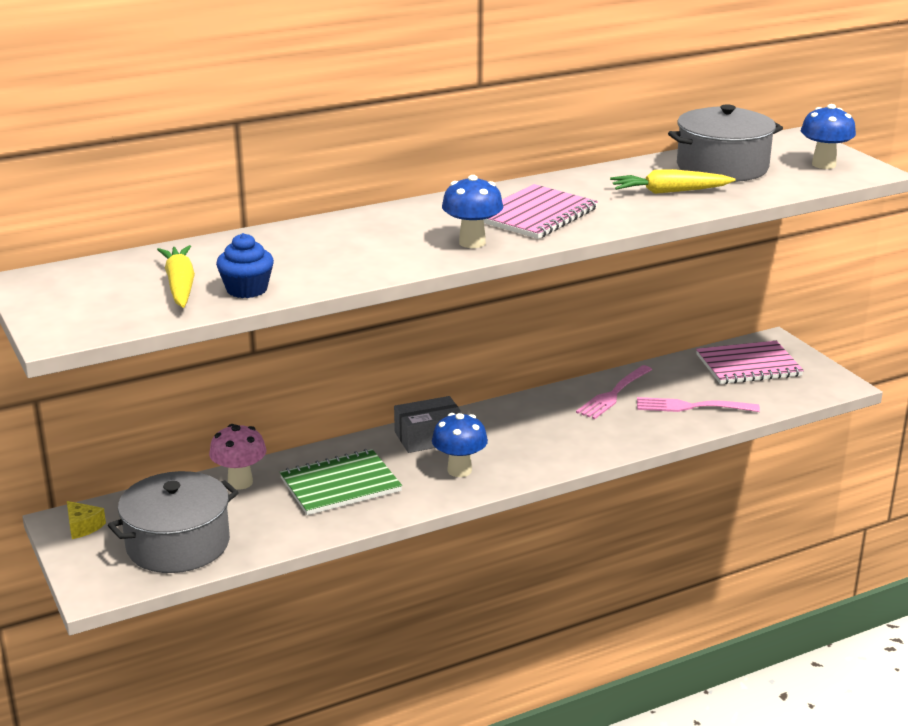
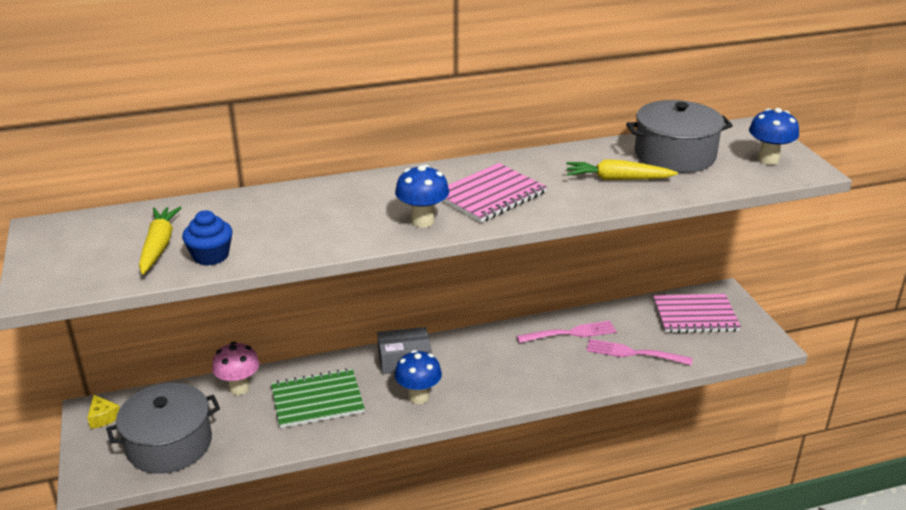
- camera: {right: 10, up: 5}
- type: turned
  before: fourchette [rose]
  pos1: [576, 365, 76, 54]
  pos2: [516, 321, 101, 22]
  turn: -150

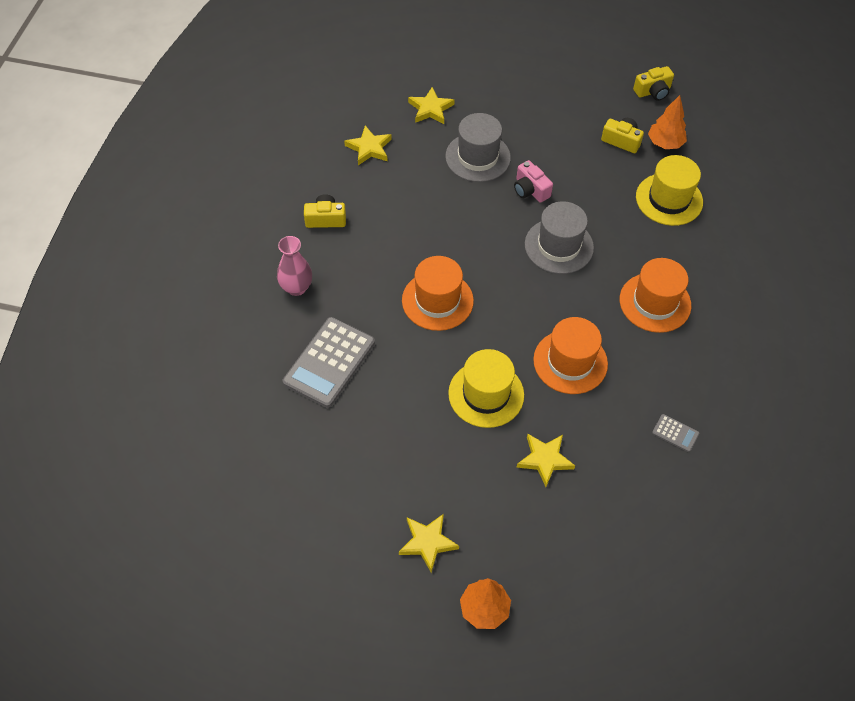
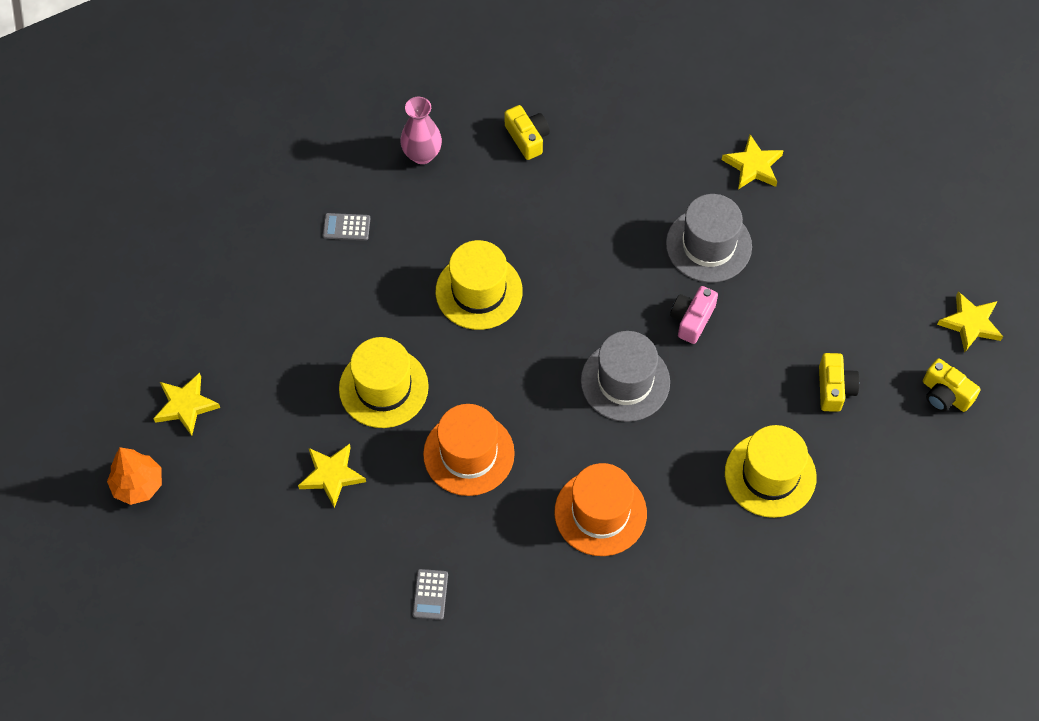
- camera: {right: 65, up: 5}
- type: removed
  before: arbre [orange]
  pos1: [648, 95, 39, 54]
- type: moved
  before: étoile [jaune]
  pos1: [344, 125, 48, 40]
  pos2: [937, 291, 66, 61]
- type: recoloured
  before: chapeau [orange]
  after: chapeau [jaune]
  pos1: [402, 256, 72, 75]
  pos2: [436, 240, 87, 90]
- type: resized
  before: calculatrice [gris]
  pos1: [283, 317, 92, 91]
  pos2: [323, 213, 47, 28]
  scale: 0.44

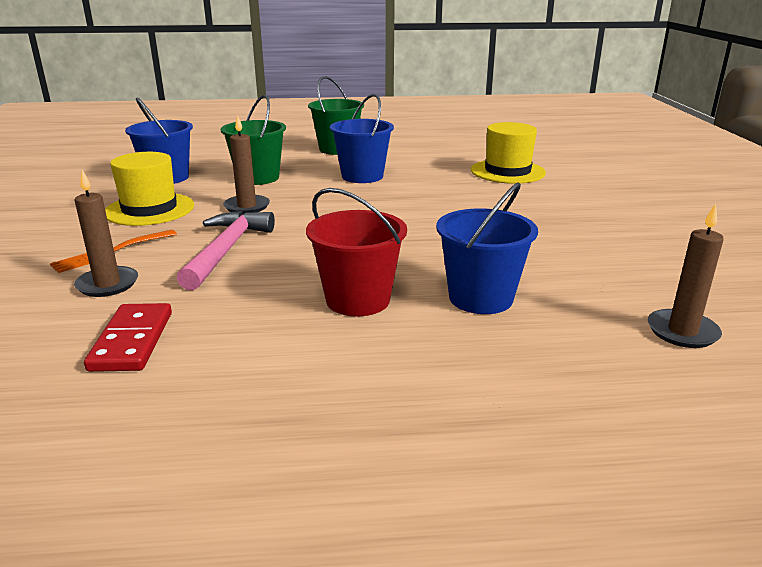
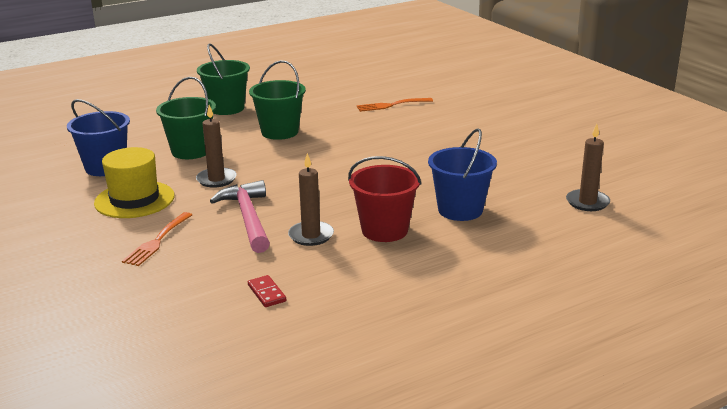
- camera: {right: -25, up: 0}
- type: recoloured
  before: seau [bleu]
  after: seau [vert]
  pos1: [330, 94, 64, 89]
  pos2: [249, 60, 57, 80]
- type: replaced
  before: chapeau [jaune]
  after: fourchette [orange]
  pos1: [471, 122, 75, 62]
  pos2: [357, 98, 76, 14]
- type: moved
  before: bougie [marron]
  pos1: [74, 170, 64, 127]
  pos2: [288, 153, 46, 93]
- type: resized
  before: domino [rouge]
  pos1: [84, 303, 88, 69]
  pos2: [248, 275, 38, 32]
  scale: 0.6

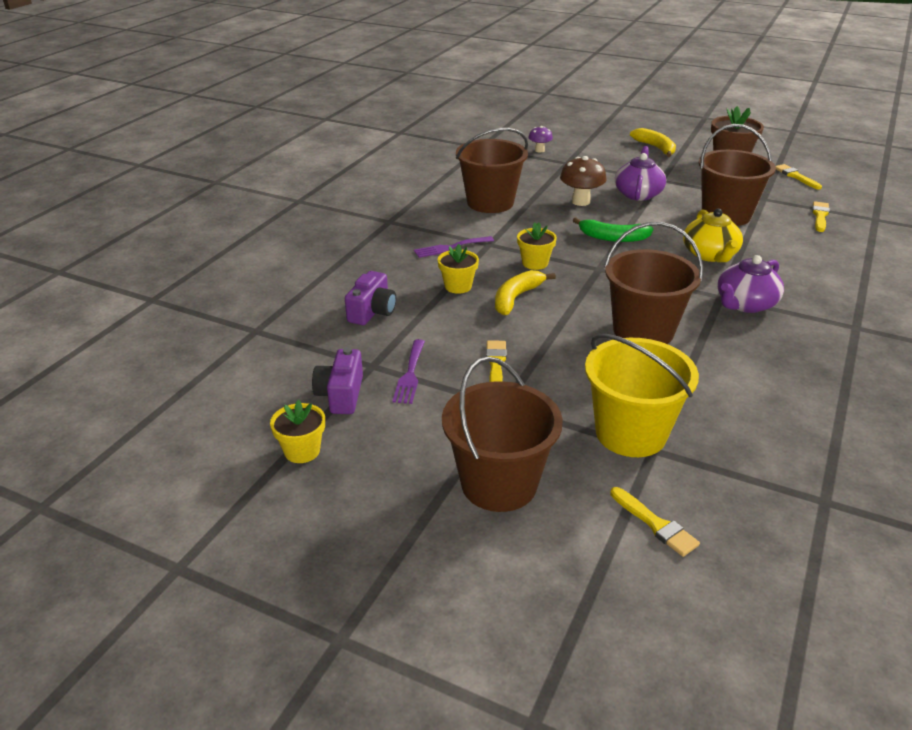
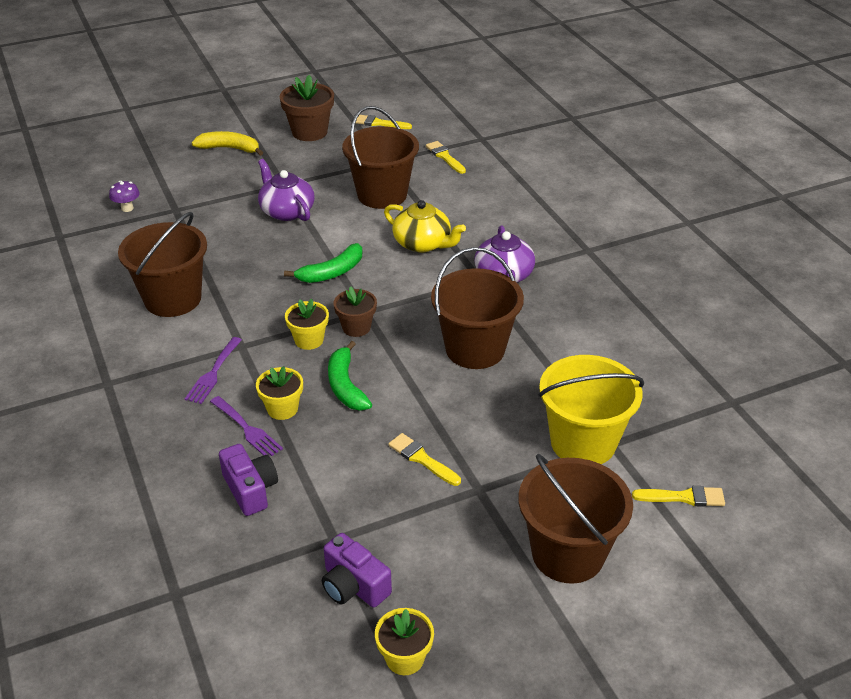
- camera: {right: -50, up: 5}
- type: removed
  before: champignon [marron]
  pos1: [560, 156, 46, 50]
- type: recoloured
  before: banane [jaune]
  after: banane [vert]
  pos1: [495, 270, 61, 45]
  pos2: [328, 341, 44, 70]
- type: moved
  before: fourchette [violet]
  pos1: [392, 339, 33, 65]
  pos2: [210, 396, 73, 60]
- type: added
  after: pot de fleurs [marron]
  pos2: [334, 286, 43, 51]

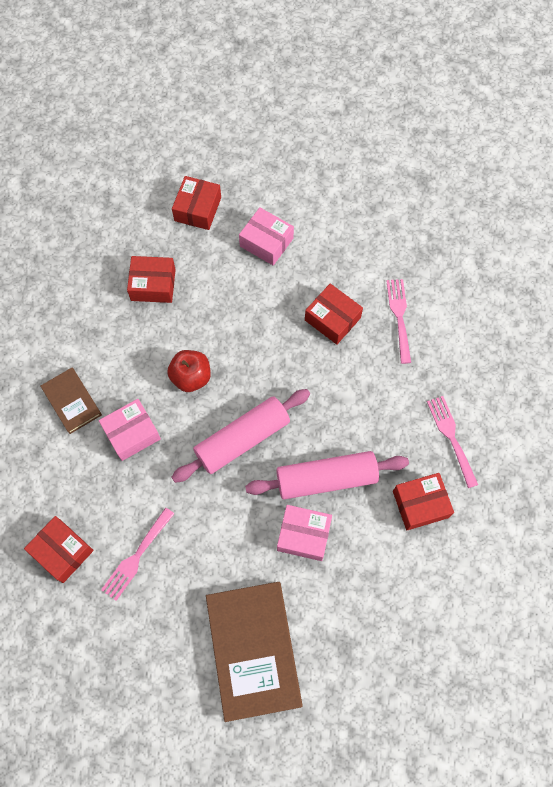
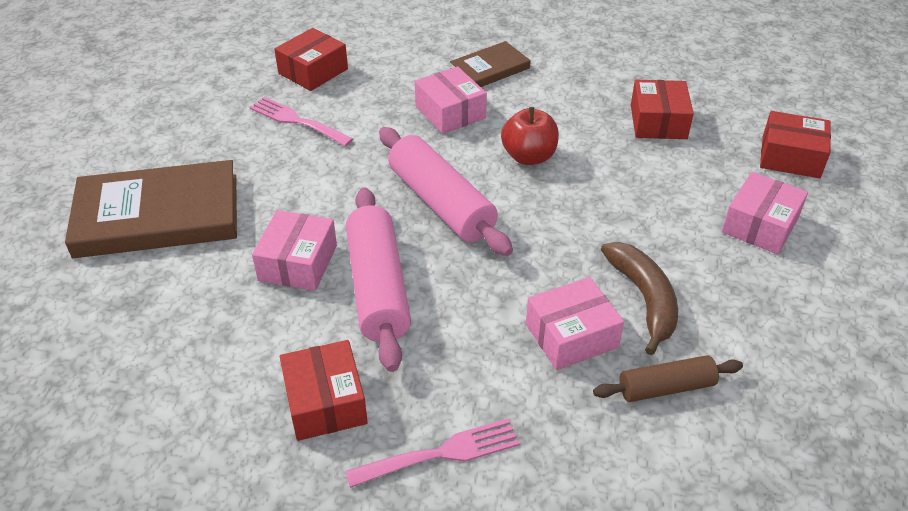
- camera: {right: 90, up: -25}
- type: replaced
  before: fourchette [rose]
  after: rouleau à pâtisserie [marron]
  pos1: [386, 279, 25, 85]
  pos2: [593, 355, 150, 47]
- type: replaced
  before: boîte [rouge]
  after: banane [marron]
  pos1: [305, 284, 58, 61]
  pos2: [601, 242, 77, 113]
- type: added
  after: boîte [rose]
  pos2: [526, 277, 98, 93]

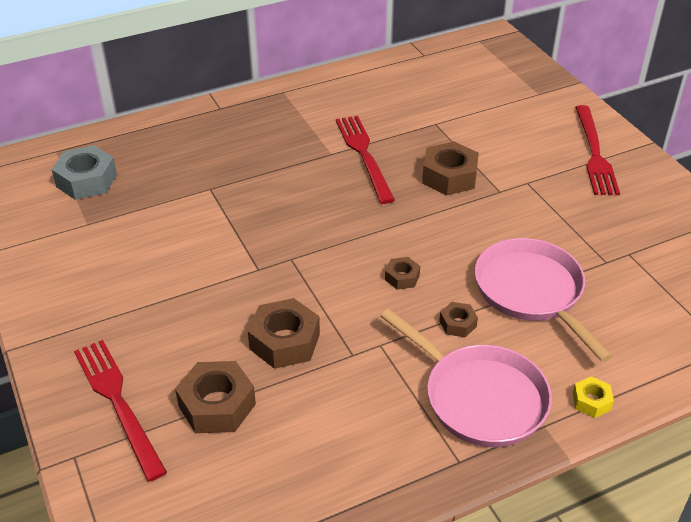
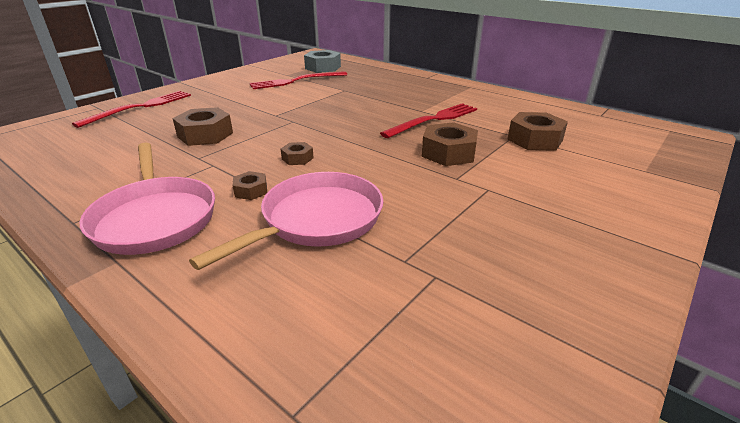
- camera: {right: 65, up: -10}
- type: moved
  before: fourchette [rouge]
  pos1: [575, 105, 45, 90]
  pos2: [250, 71, 97, 18]
- type: turned
  before: poêle [rose]
  pos1: [381, 309, 171, 138]
  pos2: [80, 143, 135, 112]
  turn: -45
- type: moved
  before: écrou [marron]
  pos1: [175, 361, 81, 72]
  pos2: [507, 112, 61, 39]
- type: removed
  before: écrou [jaune]
  pos1: [573, 376, 41, 42]

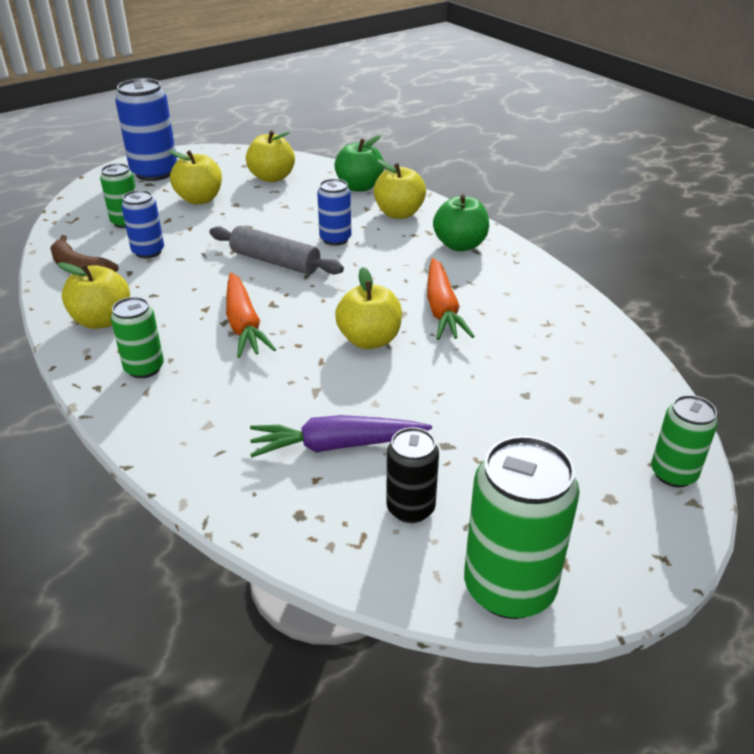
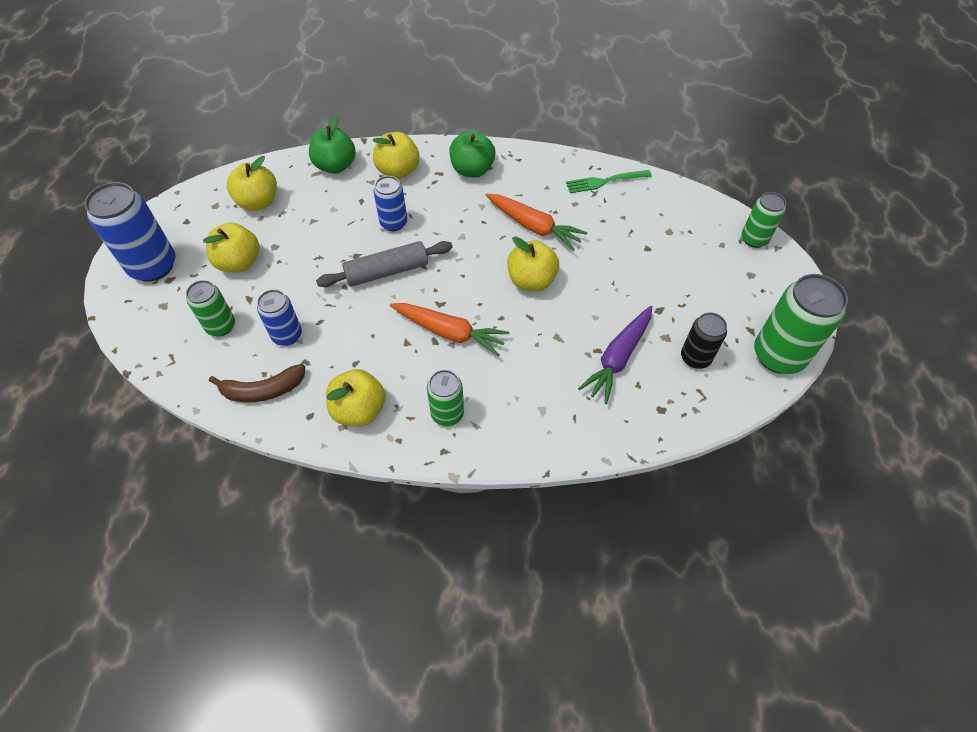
- camera: {right: -50, up: 20}
- type: added
  after: fourchette [vert]
  pos2: [566, 170, 86, 23]

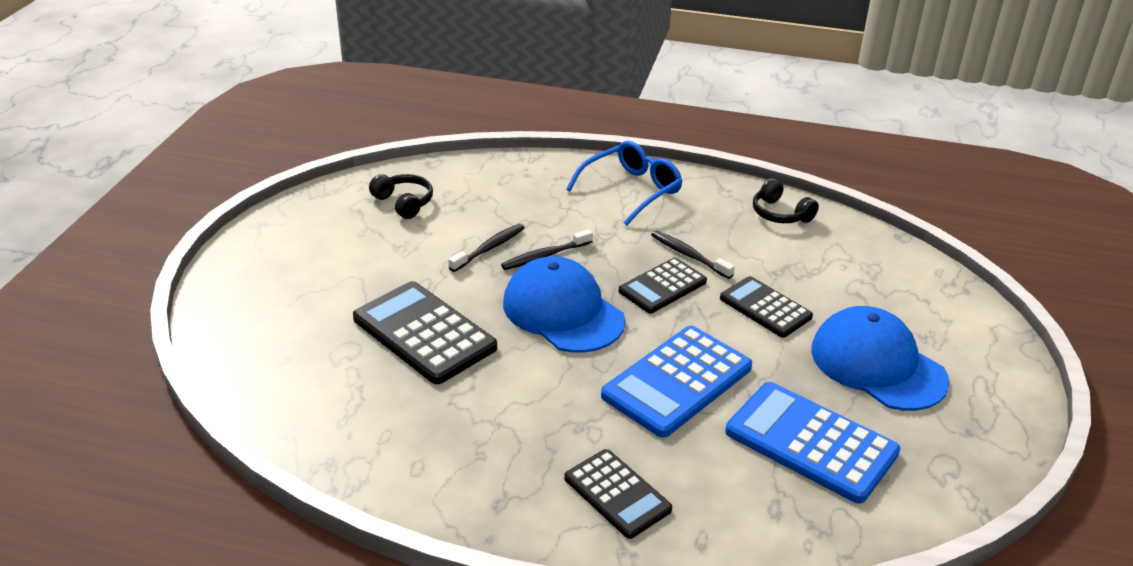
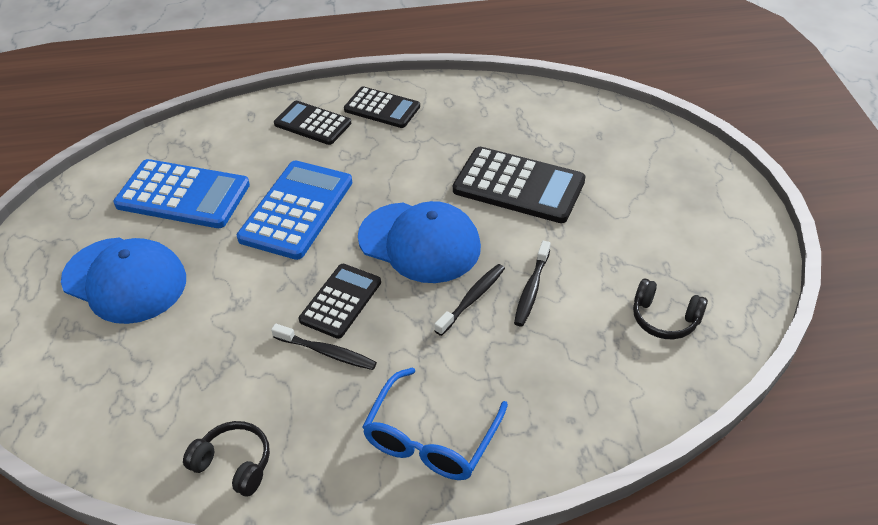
- camera: {right: 160, up: 10}
- type: moved
  before: calculatrice [noir]
  pos1: [720, 276, 93, 61]
  pos2: [344, 87, 76, 41]

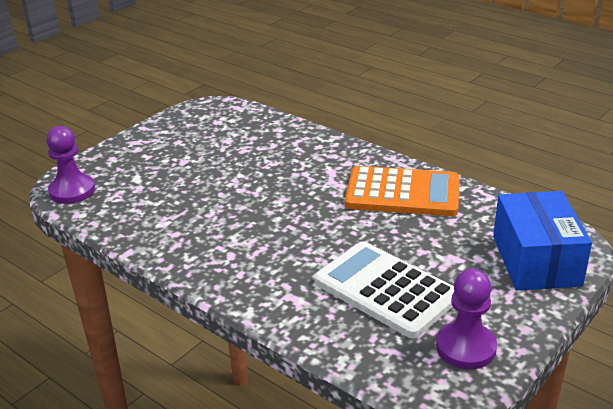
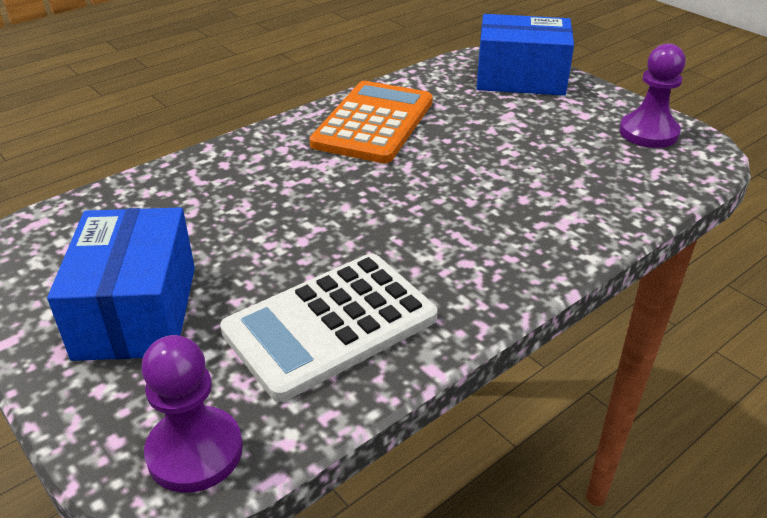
- camera: {right: -80, up: 5}
- type: moved
  before: calculatrice [blanc]
  pos1: [314, 241, 140, 97]
  pos2: [220, 253, 218, 149]
- type: added
  after: boîte [bleu]
  pos2: [47, 207, 148, 154]

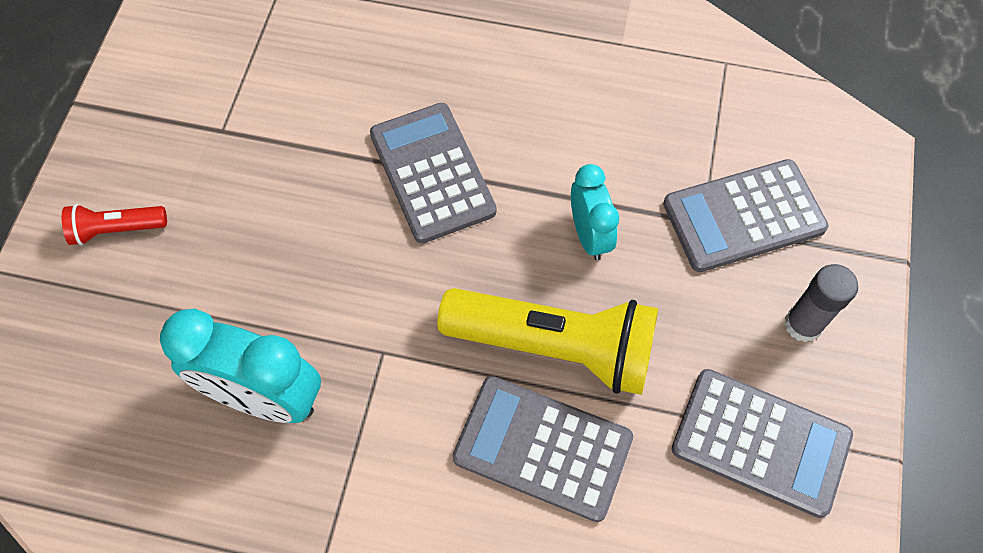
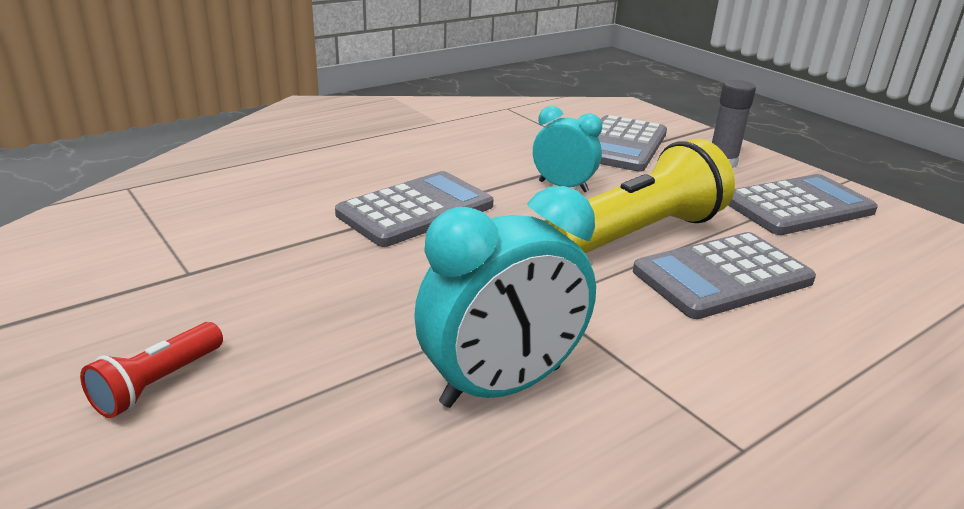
- camera: {right: -50, up: -35}
- type: turned
  before: calculatrice [gris]
  pos1: [370, 103, 127, 141]
  pos2: [335, 171, 159, 76]
  turn: 120

